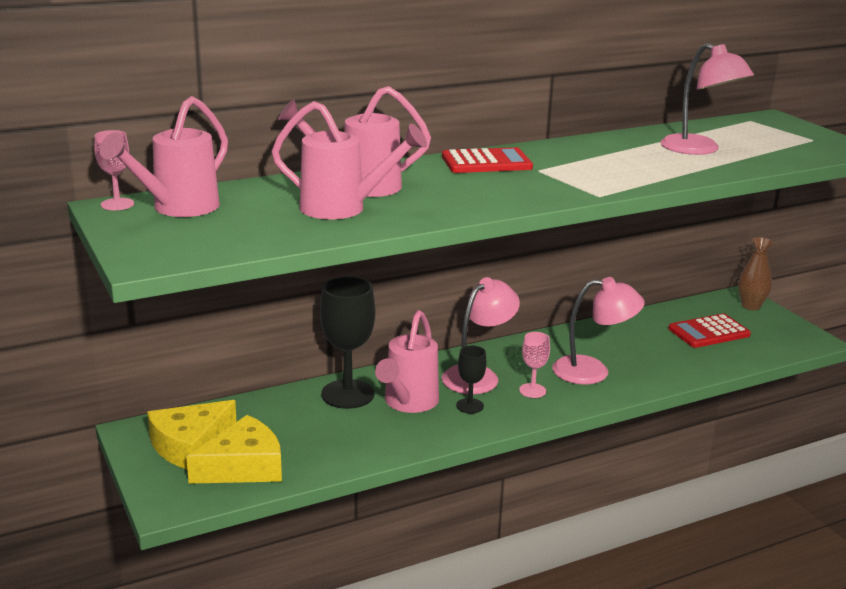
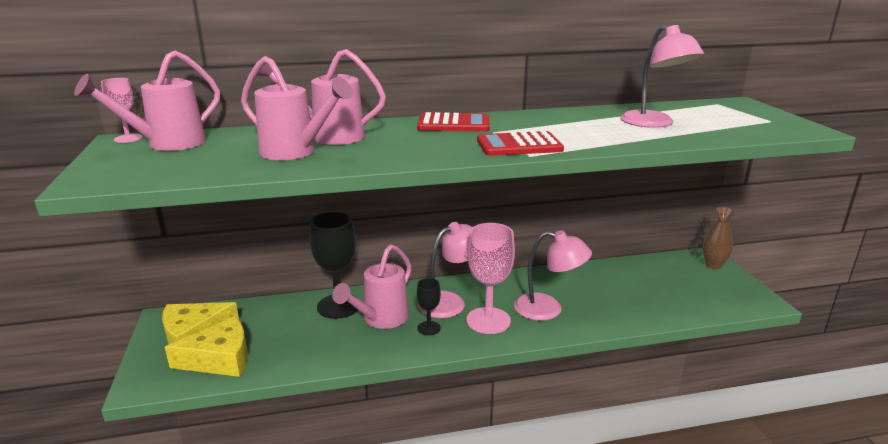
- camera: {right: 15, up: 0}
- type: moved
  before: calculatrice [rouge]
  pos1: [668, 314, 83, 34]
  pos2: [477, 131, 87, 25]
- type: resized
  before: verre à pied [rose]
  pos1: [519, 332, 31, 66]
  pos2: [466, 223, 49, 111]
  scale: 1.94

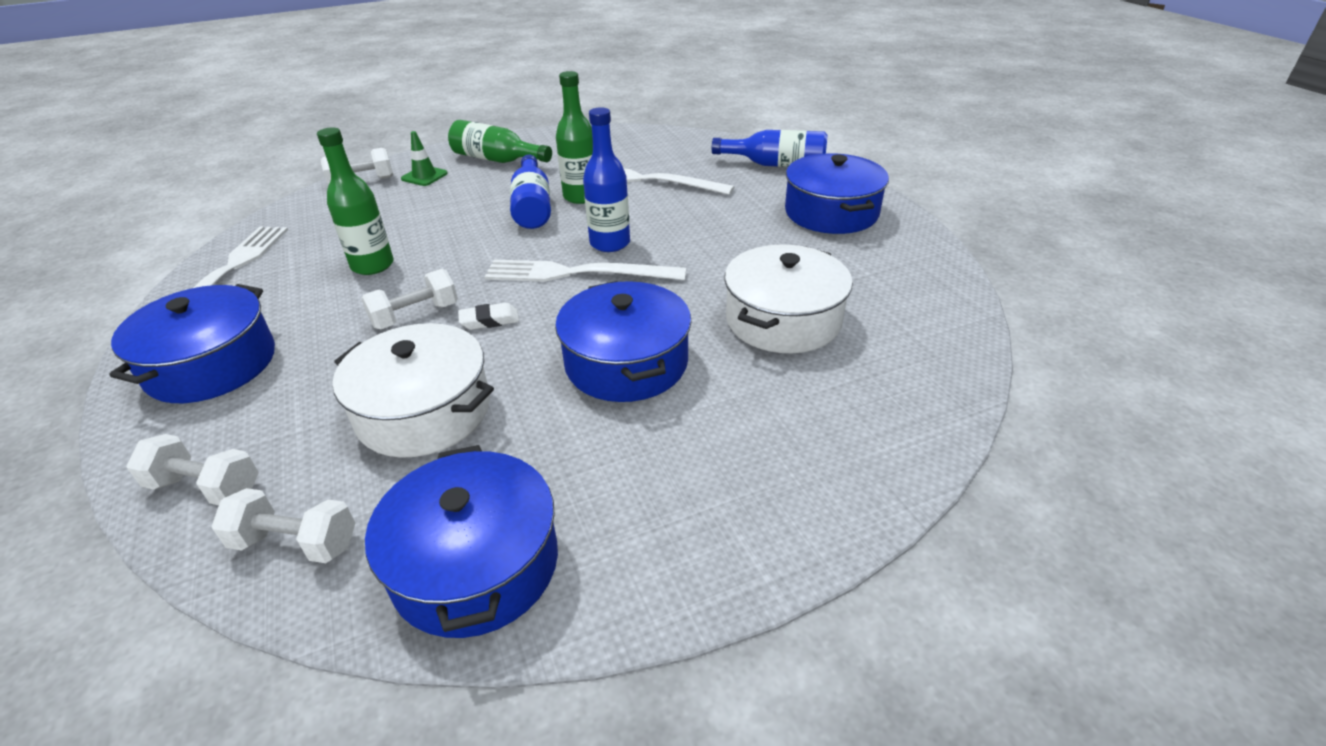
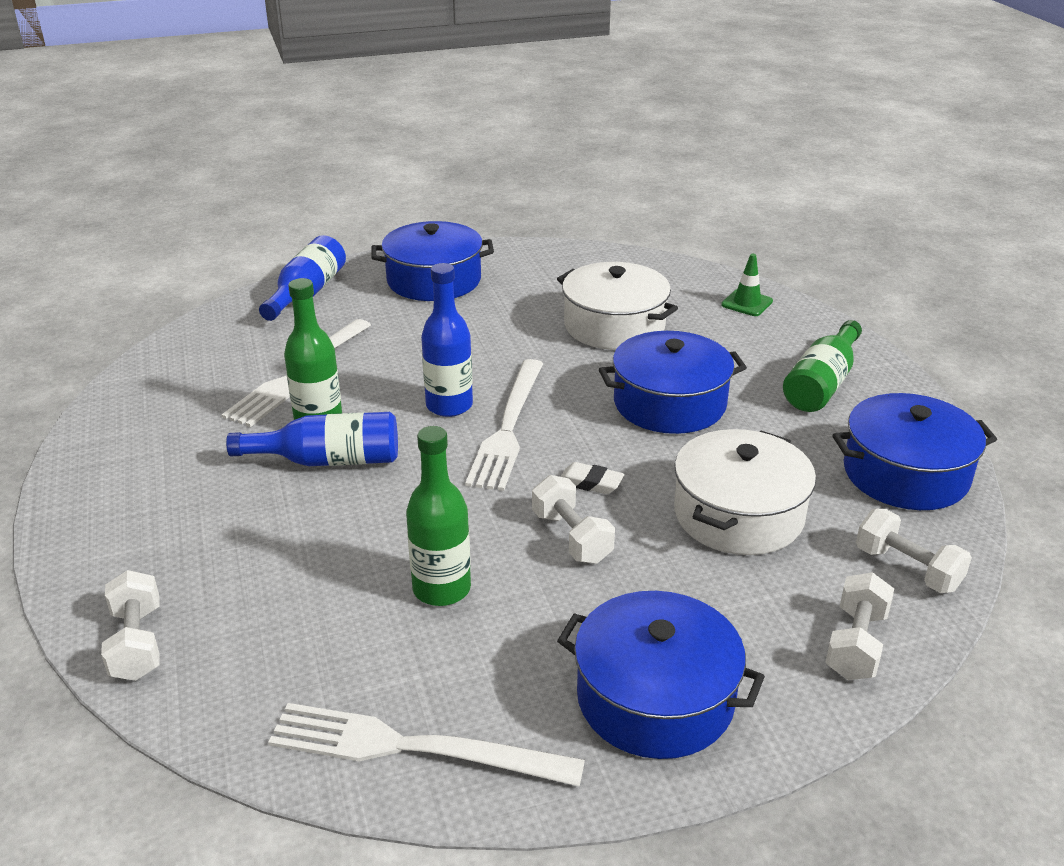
- camera: {right: -85, up: -5}
- type: moved
  before: bouteille [vert]
  pos1: [448, 120, 104, 43]
  pos2: [783, 320, 79, 92]
- type: moved
  before: cône de chantier [vert]
  pos1: [401, 131, 47, 55]
  pos2: [721, 254, 52, 62]
- type: turned
  before: gomme [blanc]
  pos1: [458, 303, 61, 27]
  pos2: [560, 462, 64, 32]
  turn: -60
- type: turned
  before: haltère [blanc]
  pos1: [211, 488, 144, 75]
  pos2: [856, 509, 116, 84]
  turn: -60

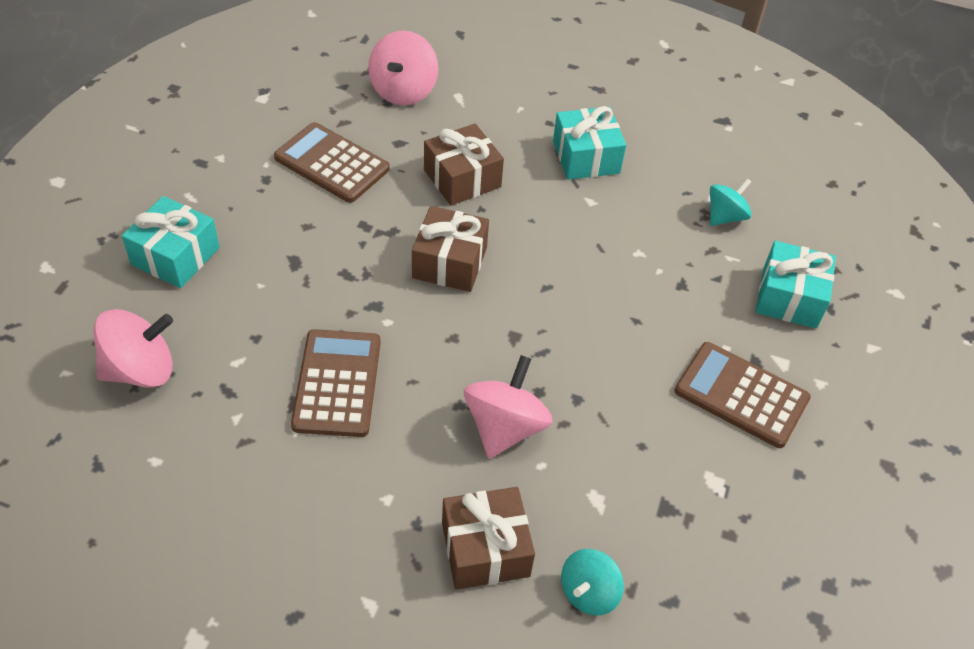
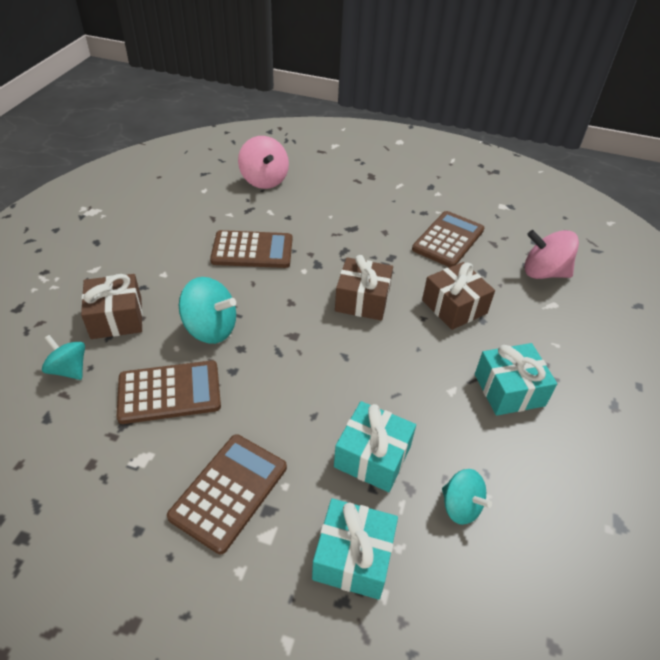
- camera: {right: 90, up: -5}
- type: moved
  before: cadeau [turquoise]
  pos1: [122, 196, 97, 92]
  pos2: [334, 401, 82, 91]
- type: recoloured
  before: toupie [rose]
  after: toupie [turquoise]
  pos1: [464, 355, 89, 103]
  pos2: [179, 277, 57, 67]
- type: added
  after: calculatrice [marron]
  pos2: [117, 360, 104, 64]

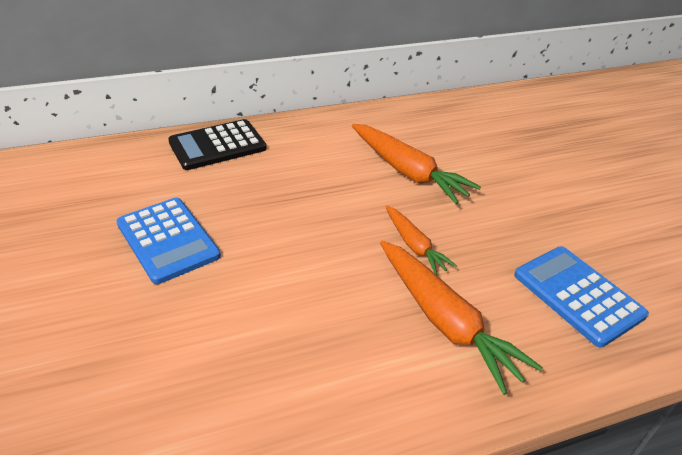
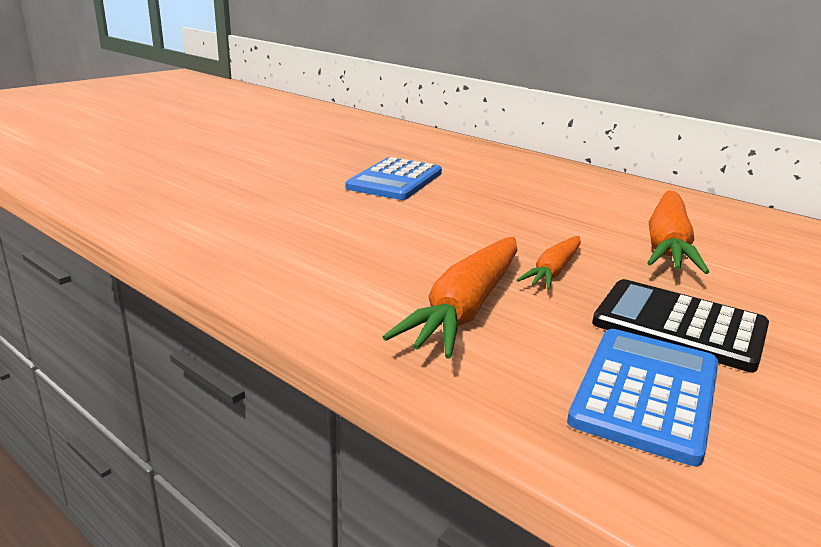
- camera: {right: 60, up: -15}
- type: moved
  before: calculatrice [noir]
  pos1: [168, 119, 98, 51]
  pos2: [592, 279, 177, 93]

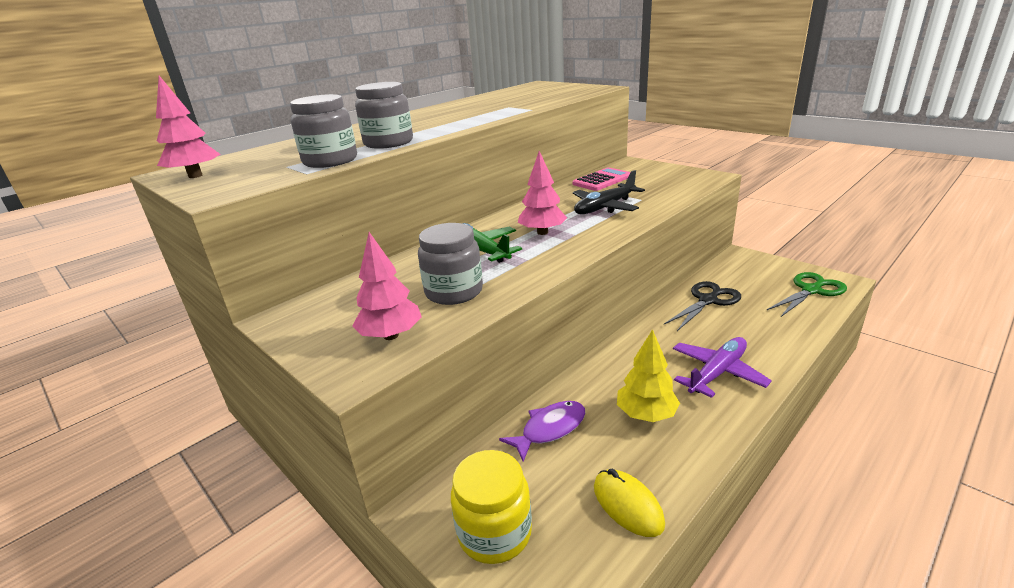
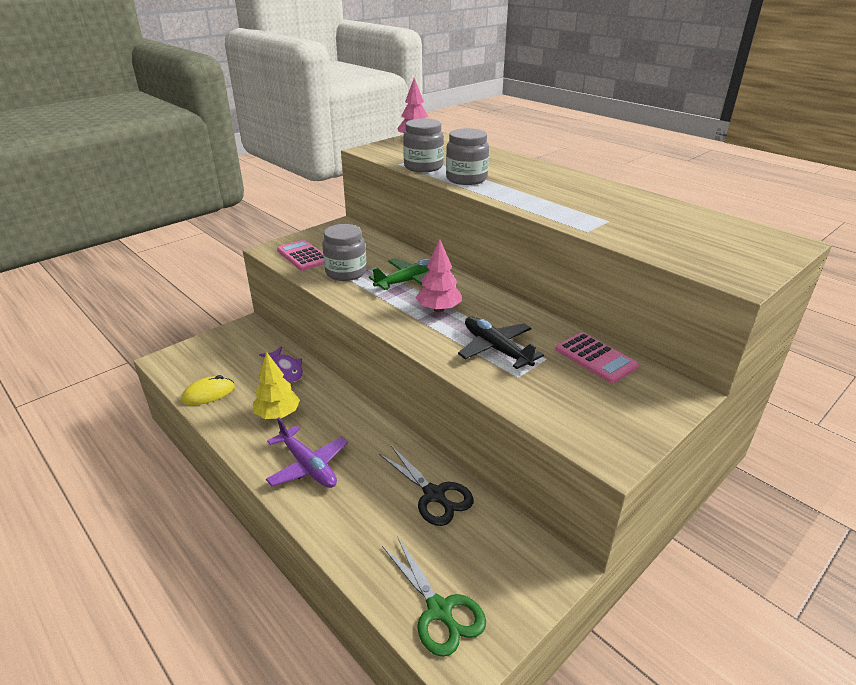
- camera: {right: 90, up: 5}
- type: replaced
  before: arbre [rose]
  after: calculatrice [rose]
  pos1: [352, 232, 70, 108]
  pos2: [277, 240, 47, 31]
- type: removed
  before: bocal [jaune]
  pos1: [451, 450, 81, 114]

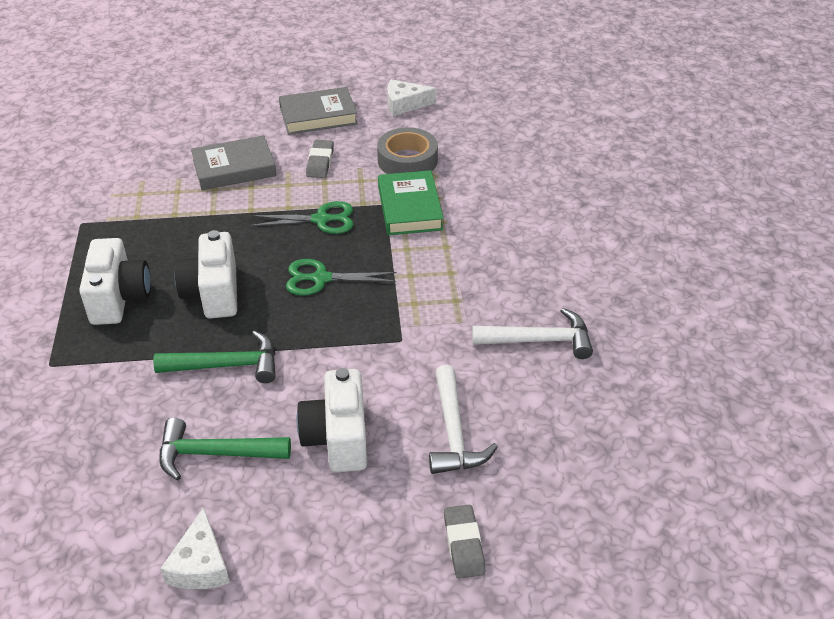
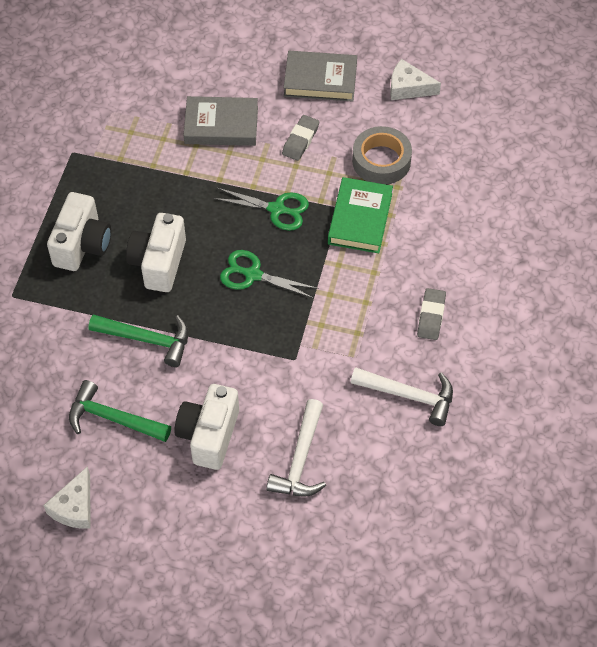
- camera: {right: 20, up: 15}
- type: moved
  before: gomme [gris]
  pos1: [444, 505, 41, 74]
  pos2: [417, 288, 29, 52]

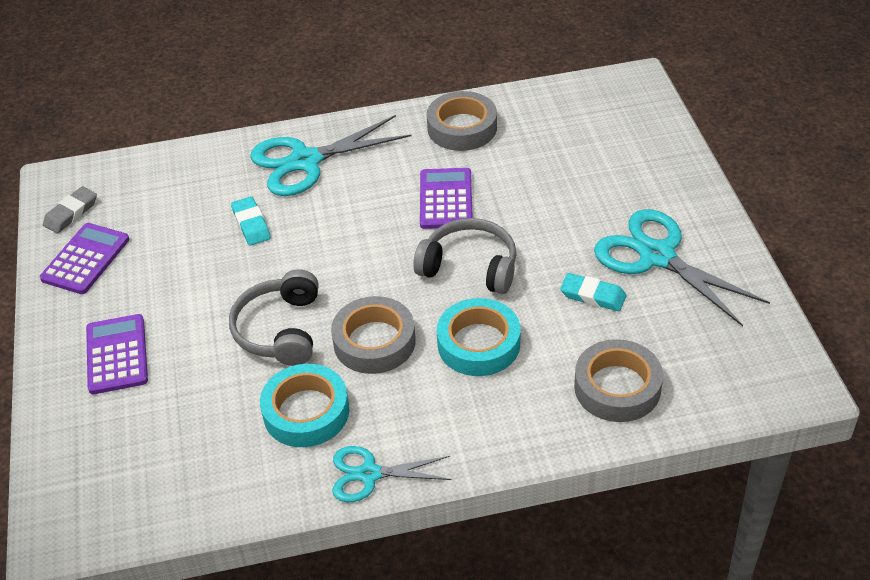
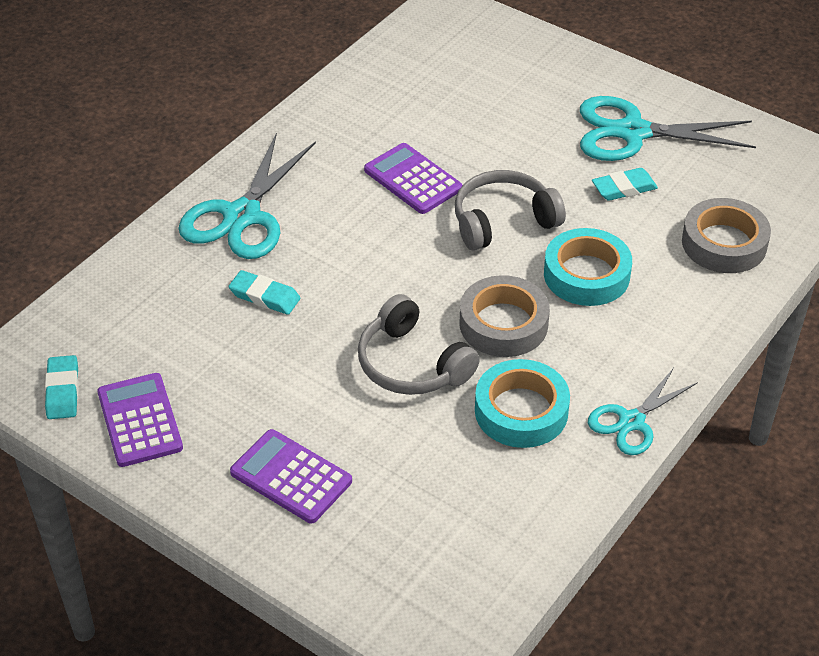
- camera: {right: -45, up: 0}
- type: removed
  before: ruban adhésif [gris]
  pos1: [427, 91, 70, 60]
- type: recoloured
  before: gomme [gris]
  after: gomme [turquoise]
  pos1: [43, 186, 54, 47]
  pos2: [45, 355, 34, 64]

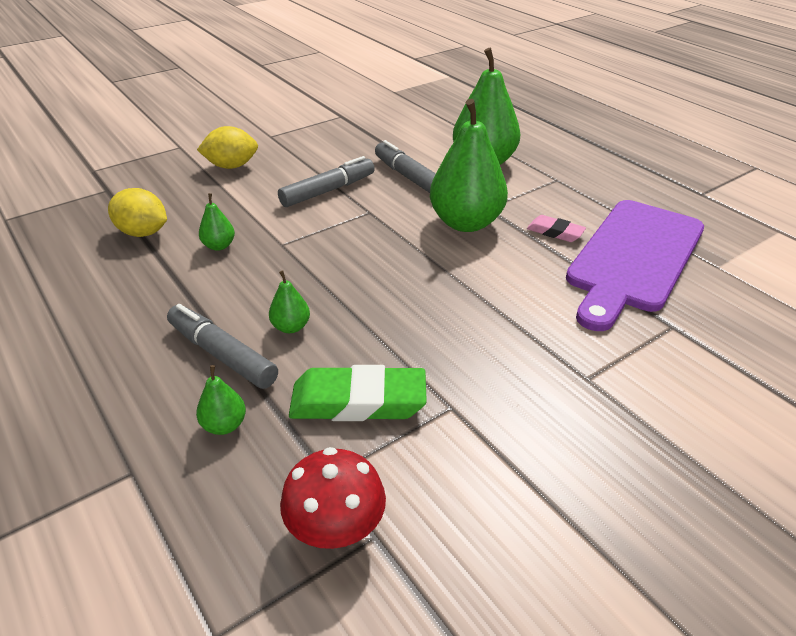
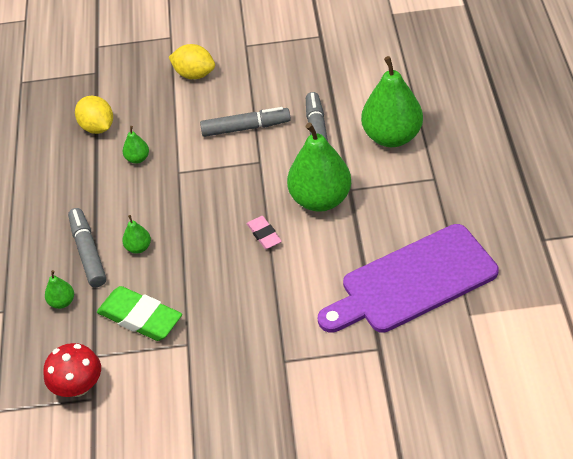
- camera: {right: 35, up: 10}
- type: moved
  before: gomme [rose]
  pos1: [527, 215, 59, 27]
  pos2: [247, 216, 35, 33]

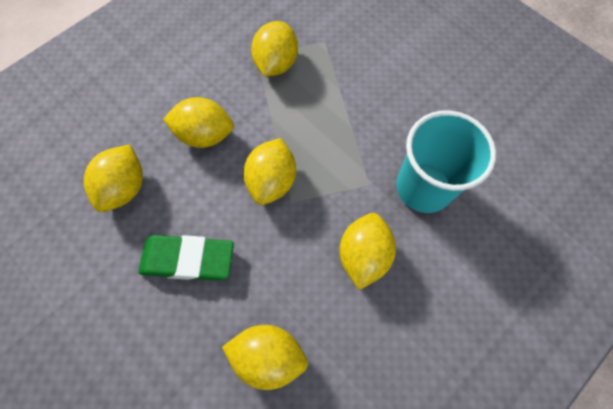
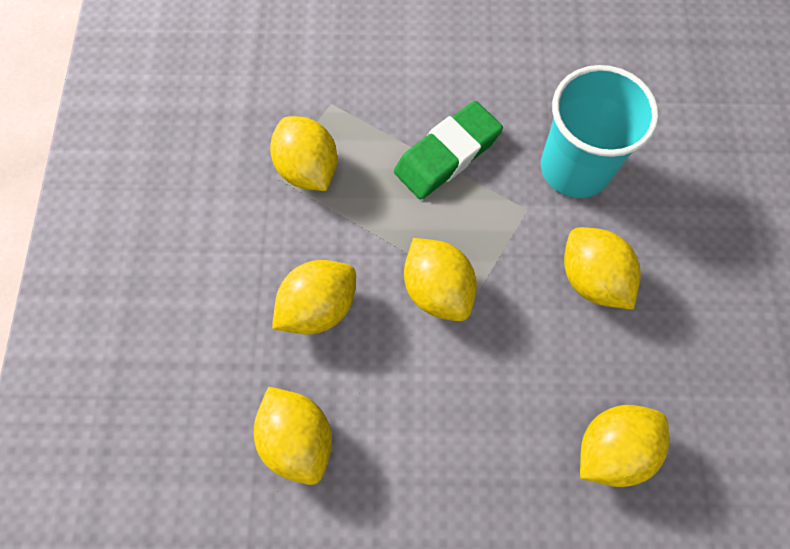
- camera: {right: -45, up: 0}
- type: moved
  before: gomme [vert]
  pos1: [138, 235, 96, 46]
  pos2: [394, 101, 109, 98]

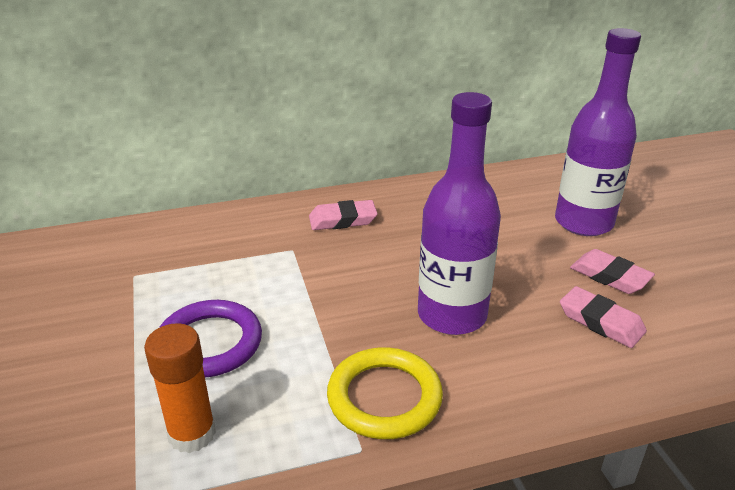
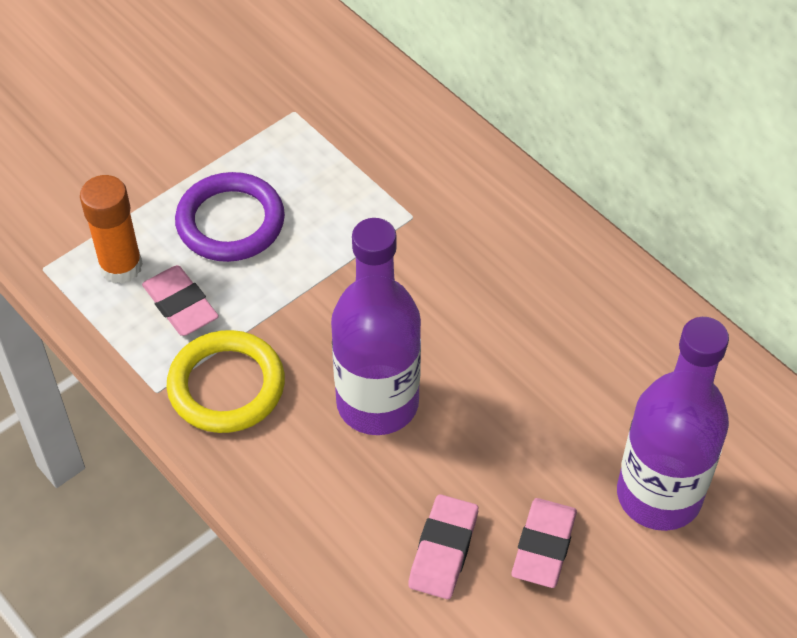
- camera: {right: 65, up: 20}
- type: moved
  before: gomme [rose]
  pos1: [309, 200, 69, 30]
  pos2: [142, 265, 77, 71]

